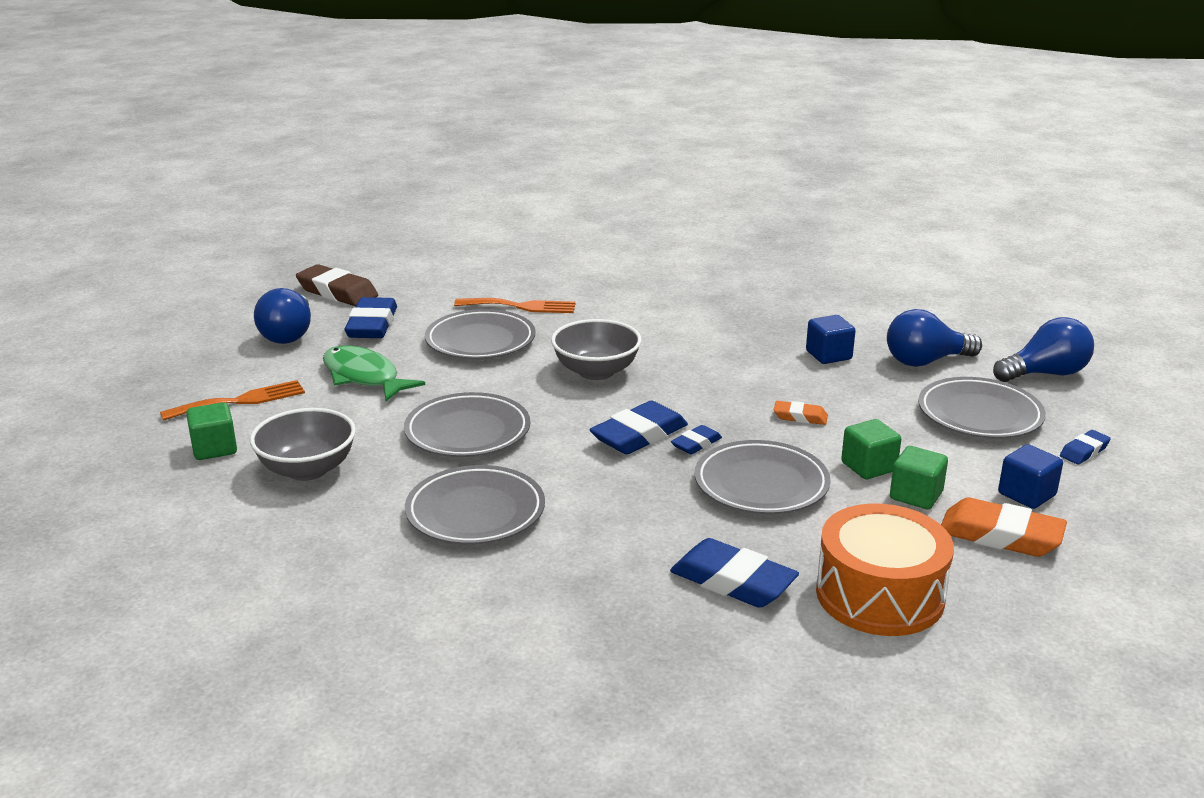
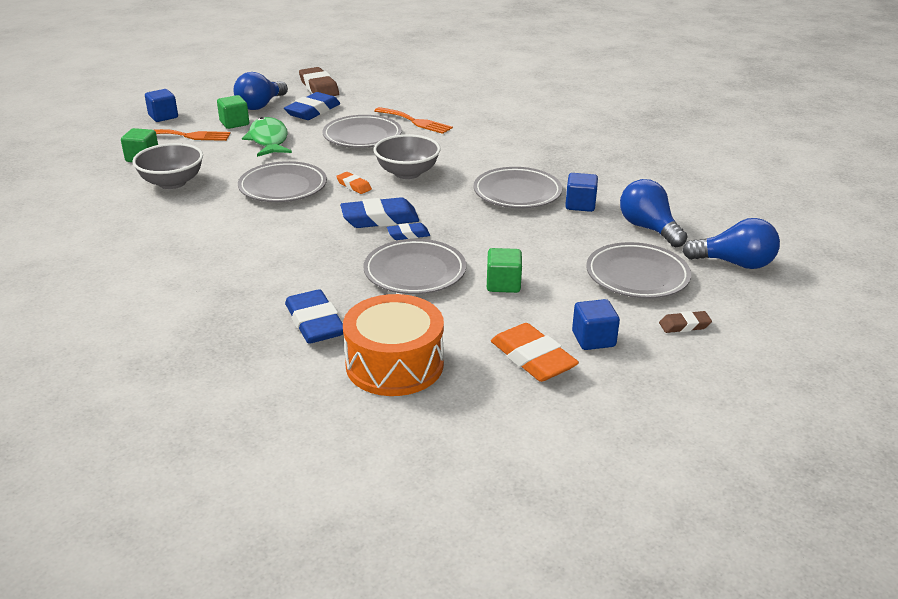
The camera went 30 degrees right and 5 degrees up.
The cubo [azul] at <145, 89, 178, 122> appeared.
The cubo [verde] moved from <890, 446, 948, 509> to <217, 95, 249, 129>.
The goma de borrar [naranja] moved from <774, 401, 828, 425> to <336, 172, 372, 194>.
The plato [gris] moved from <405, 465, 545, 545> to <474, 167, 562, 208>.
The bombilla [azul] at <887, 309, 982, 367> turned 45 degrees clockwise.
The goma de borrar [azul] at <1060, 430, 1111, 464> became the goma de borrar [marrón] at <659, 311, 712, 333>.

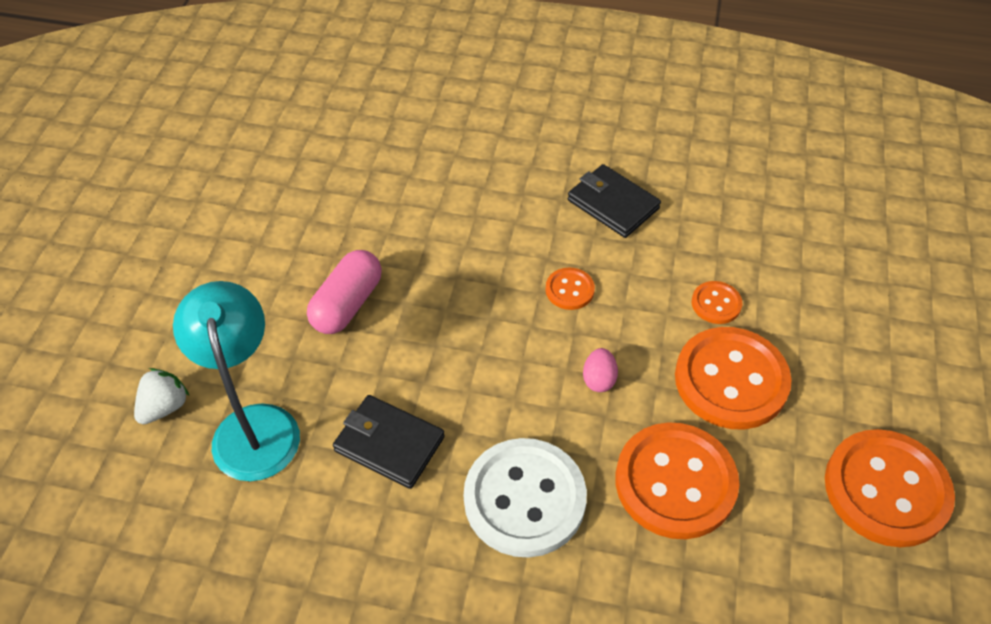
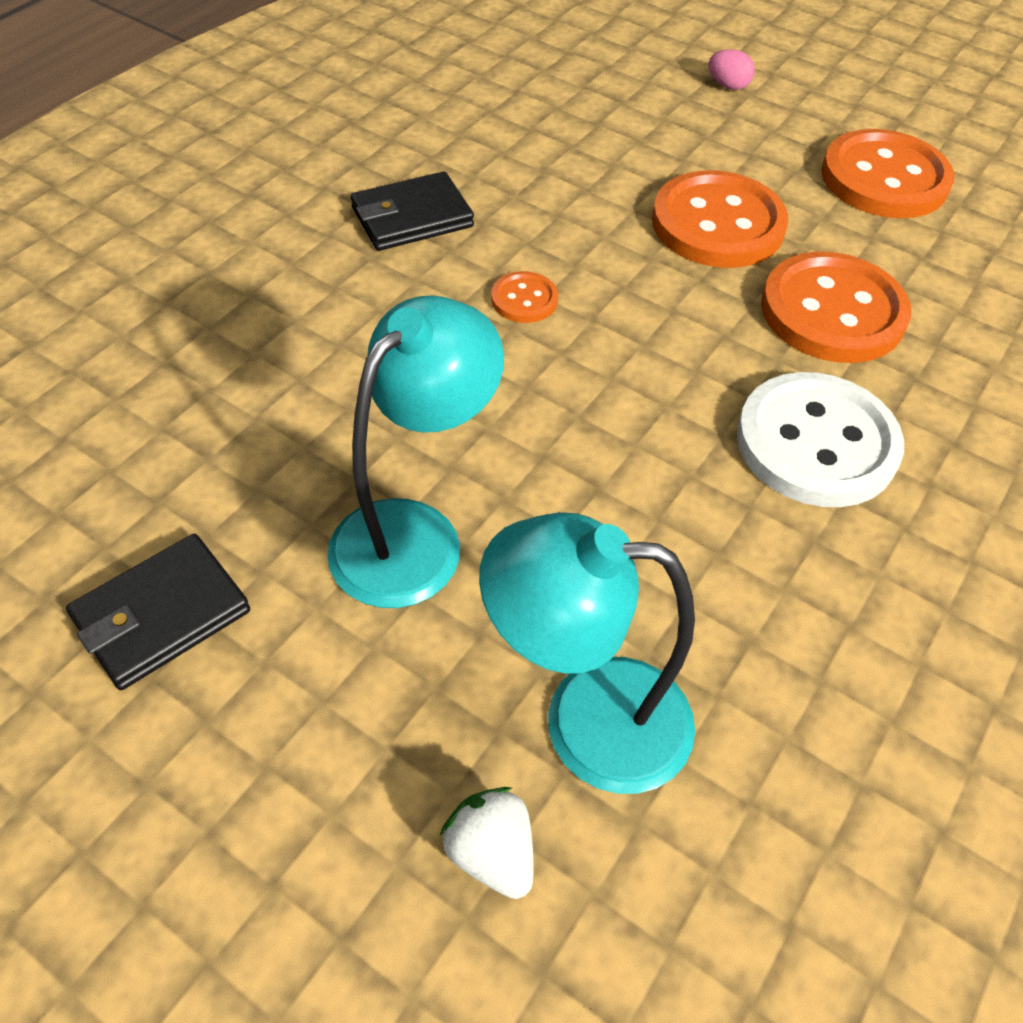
The camera went 70 degrees left and 0 degrees up.
The cartera [negro] moved from <333, 395, 445, 489> to <66, 534, 250, 690>.
The cápsula [rosa] at <307, 250, 382, 334> was replaced by the lámpara [turquesa] at <327, 295, 504, 608>.
The huevo [rosa] moved from <583, 348, 618, 392> to <709, 49, 755, 90>.
The botón [naranja] at <692, 281, 742, 324> disappeared.

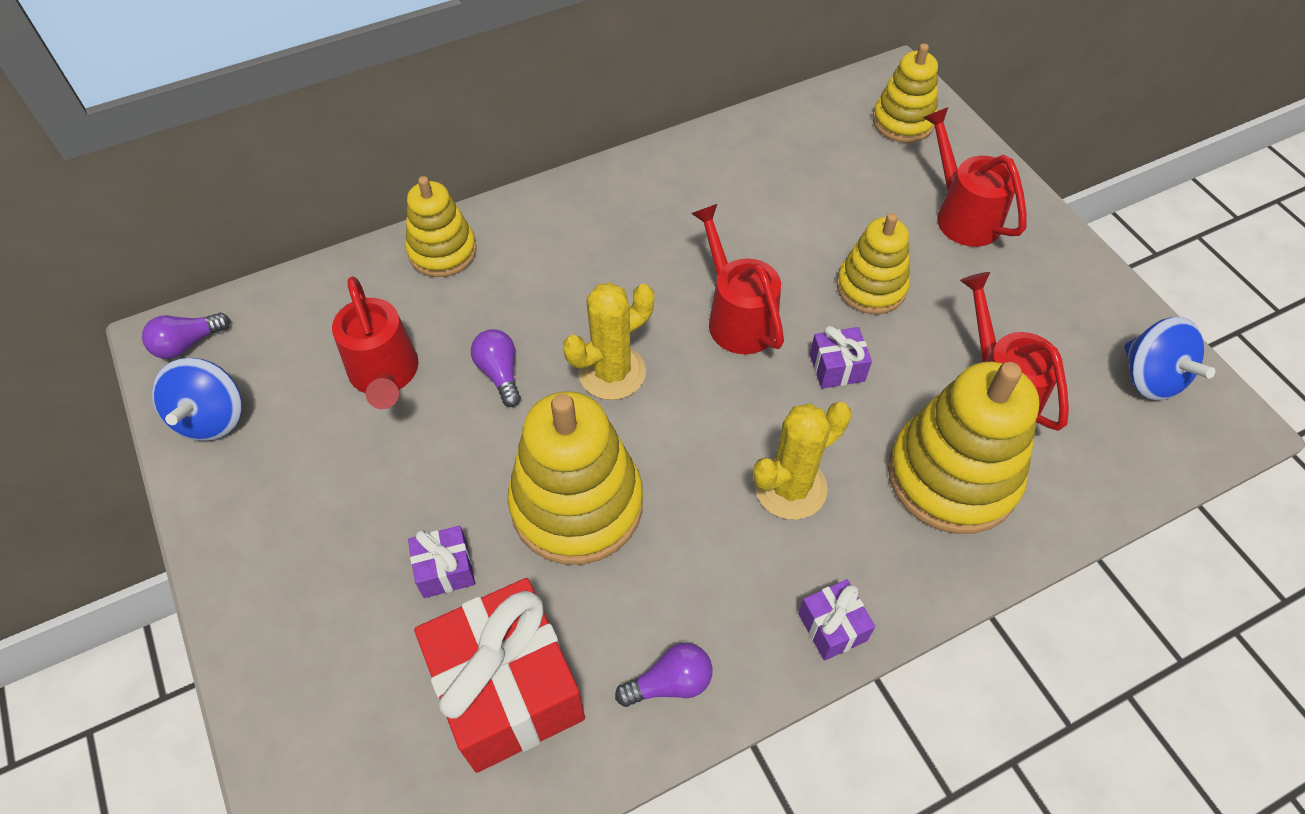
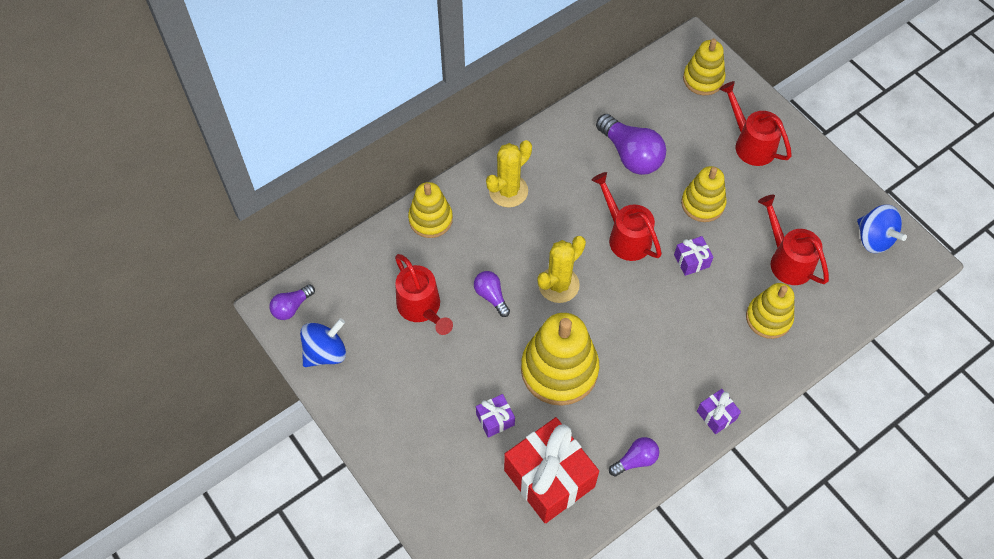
The camera went 10 degrees left and 5 degrees up.
The peonza [azul] at <152, 358, 242, 441> turned 120 degrees counterclockwise.
The cactus [amarillo] moved from <753, 402, 852, 520> to <486, 140, 532, 207>.
The bombilla [morado] at <596, 114, 666, 175> appeared.
The juguete apilable [amarillo] at <888, 362, 1039, 534> changed to 0.61 times the size.

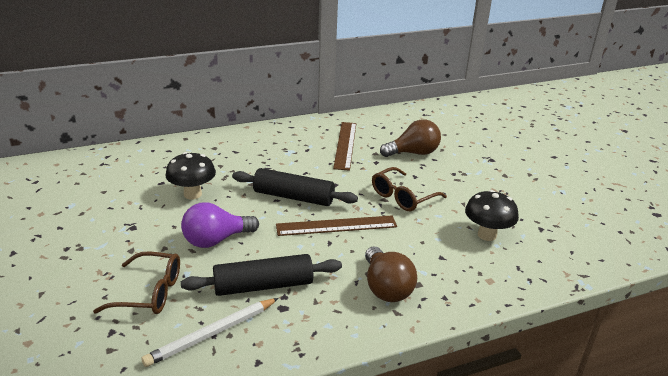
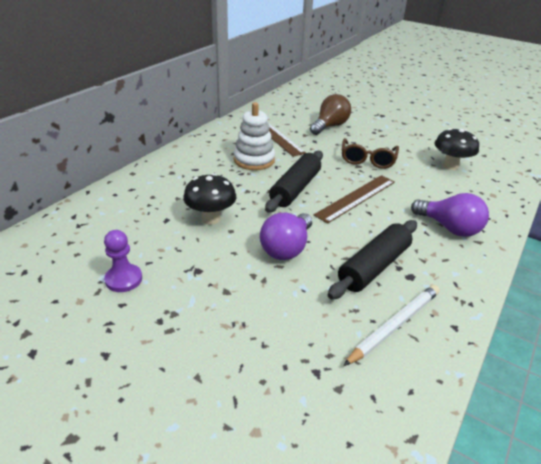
The camera went 35 degrees left and 5 degrees up.
The peón [morado] at <104, 230, 142, 292> appeared.
The juguete apilable [blanco] at <234, 102, 275, 170> appeared.
The rodillo [negro] at <232, 168, 358, 206> turned 45 degrees counterclockwise.
The lápiz [blanco] at <141, 298, 279, 367> turned 150 degrees counterclockwise.
The bombilla [marrón] at <365, 247, 417, 302> became the bombilla [morado] at <411, 193, 489, 237>.
The gafas [marrón] at <93, 251, 180, 314> disappeared.

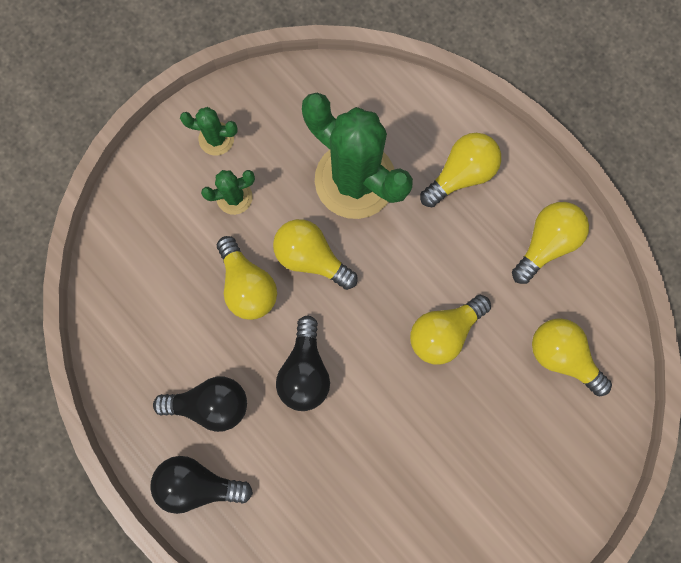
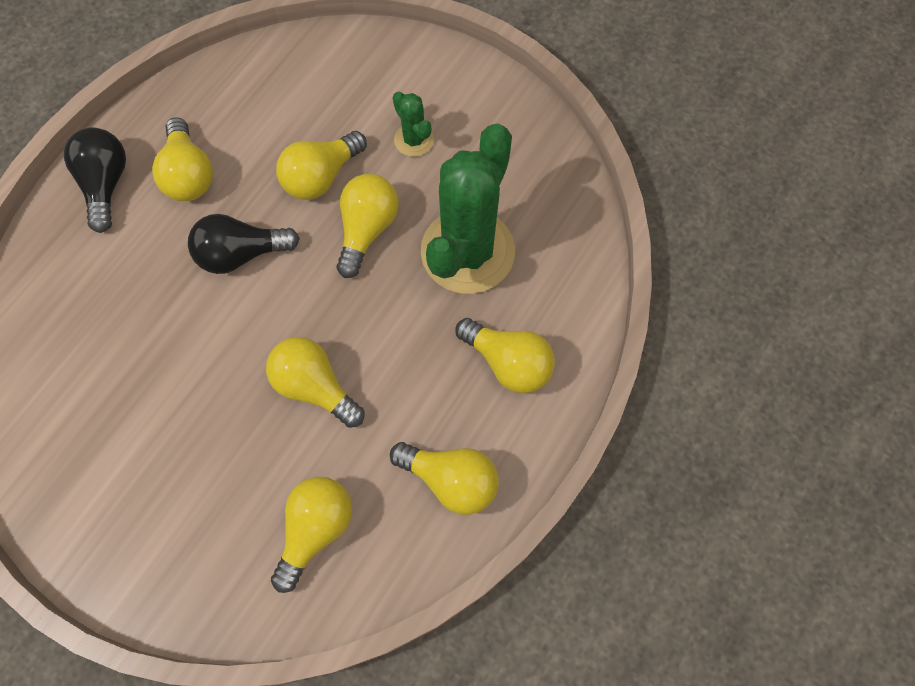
The camera went 75 degrees right and 10 degrees down.
The bombilla [negro] at <153, 376, 247, 432> became the bombilla [amarillo] at <152, 117, 213, 201>.
The cactus [verde] at <180, 107, 238, 156> disappeared.

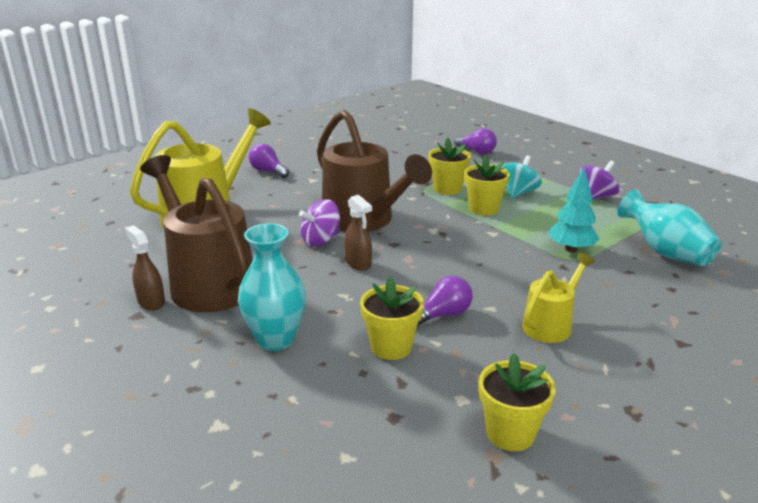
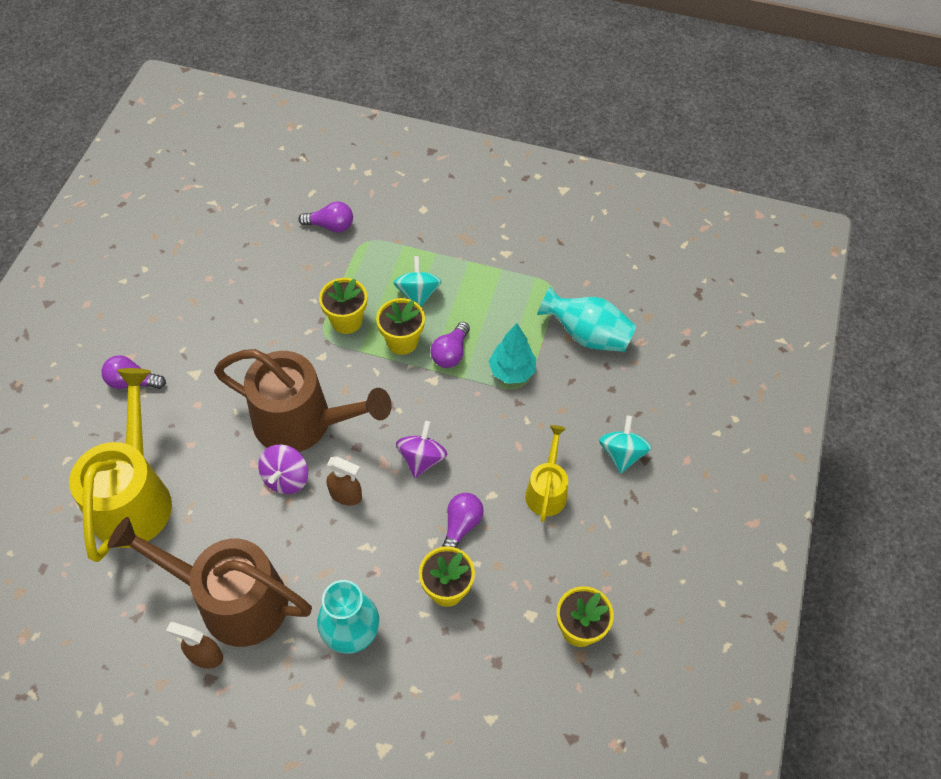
The camera went 35 degrees left and 30 degrees up.
The peonza [morado] moved from <579, 161, 619, 200> to <396, 421, 447, 478>.
The bombilla [morado] at <430, 322, 470, 368> appeared.
The peonza [turquesa] at <599, 416, 652, 473> appeared.

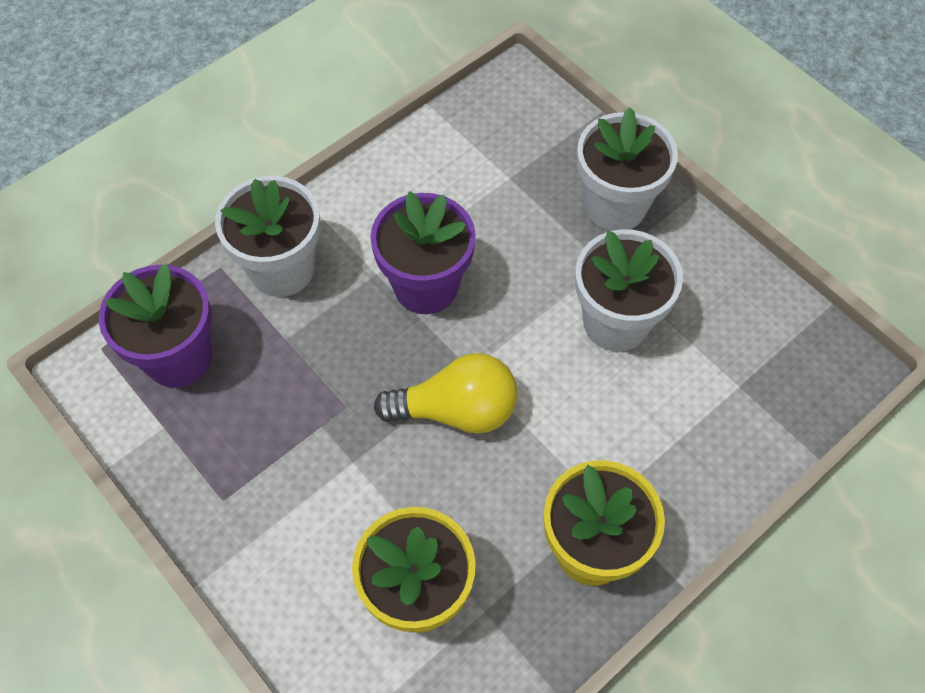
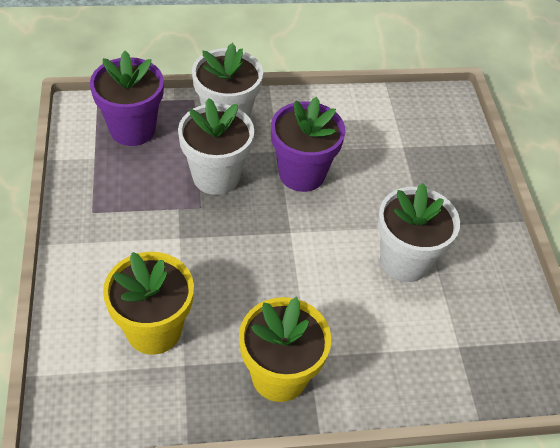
The camera went 30 degrees right and 10 degrees down.
The maceta [blanco] moved from <577, 107, 678, 231> to <178, 98, 254, 195>.
The bombilla [amarillo] at <374, 353, 518, 434> disappeared.

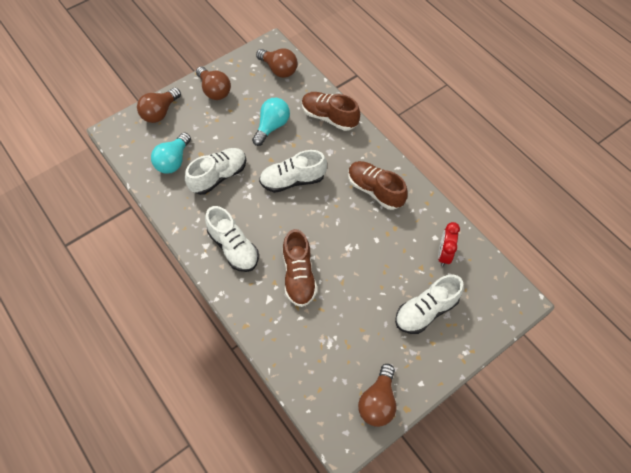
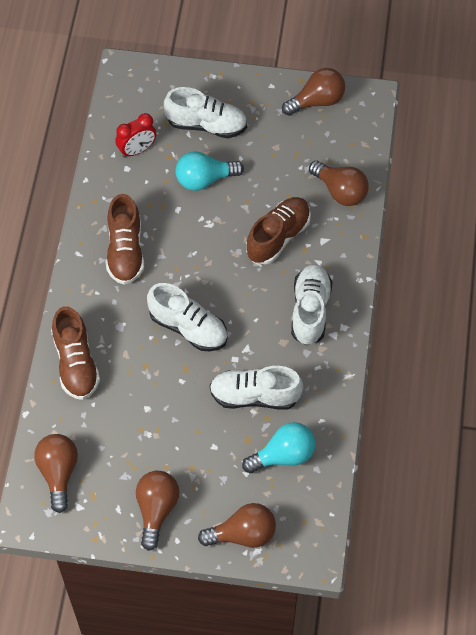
The camera went 135 degrees left and 0 degrees up.
The bombilla [turquesa] moved from <252, 98, 290, 146> to <175, 151, 244, 191>.
The bombilla [marrón] at <309, 160, 369, 206> appeared.

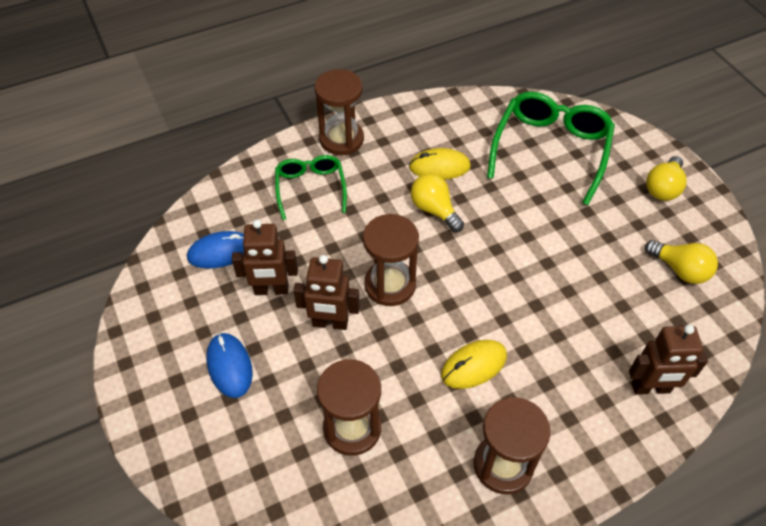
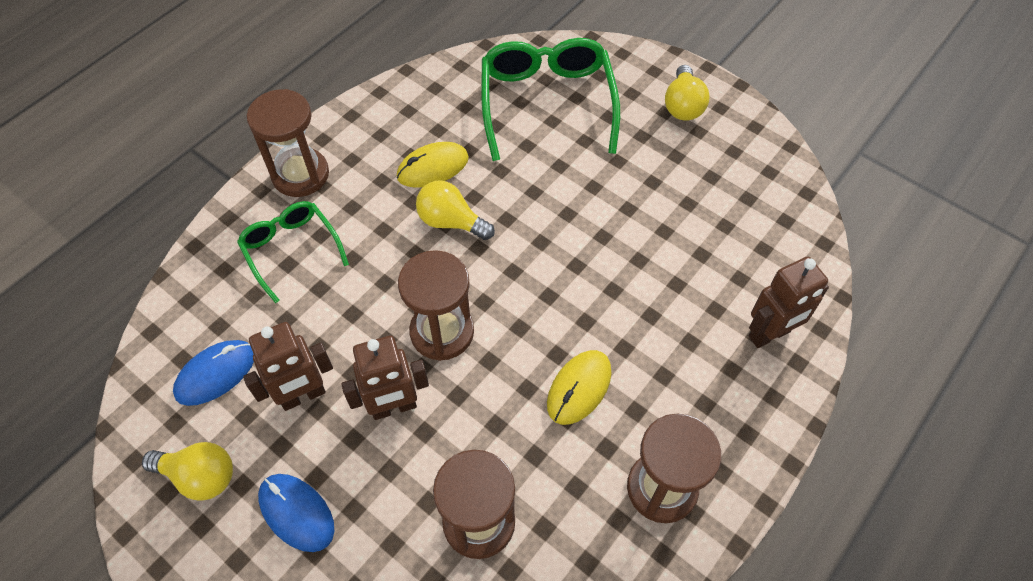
The camera went 25 degrees left and 5 degrees up.
The bombilla [amarillo] moved from <645, 240, 718, 284> to <142, 442, 233, 501>.

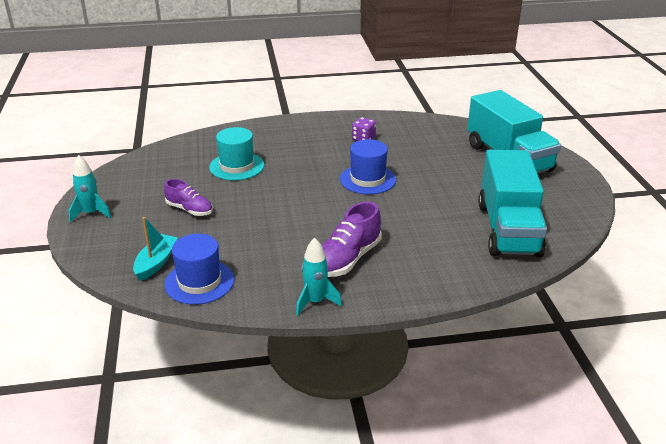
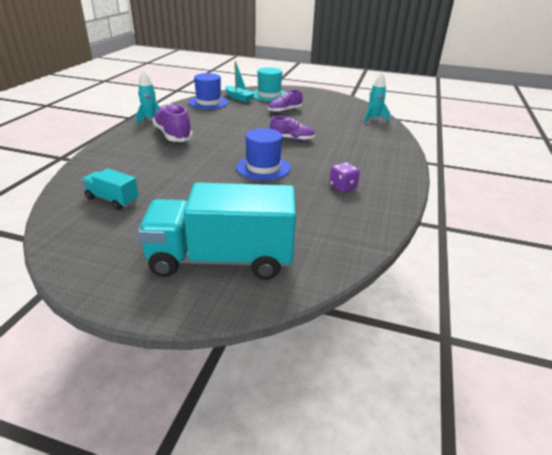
The camera went 115 degrees right and 0 degrees up.
The camión [turquesa] at <478, 150, 547, 257> changed to 0.47 times the size.
The sombrero [turquesa] moved from <209, 127, 264, 180> to <253, 67, 286, 101>.
The zapato [morado] at <270, 116, 315, 141> appeared.
The cohete [turquesa] moved from <69, 155, 111, 222> to <364, 72, 390, 123>.

